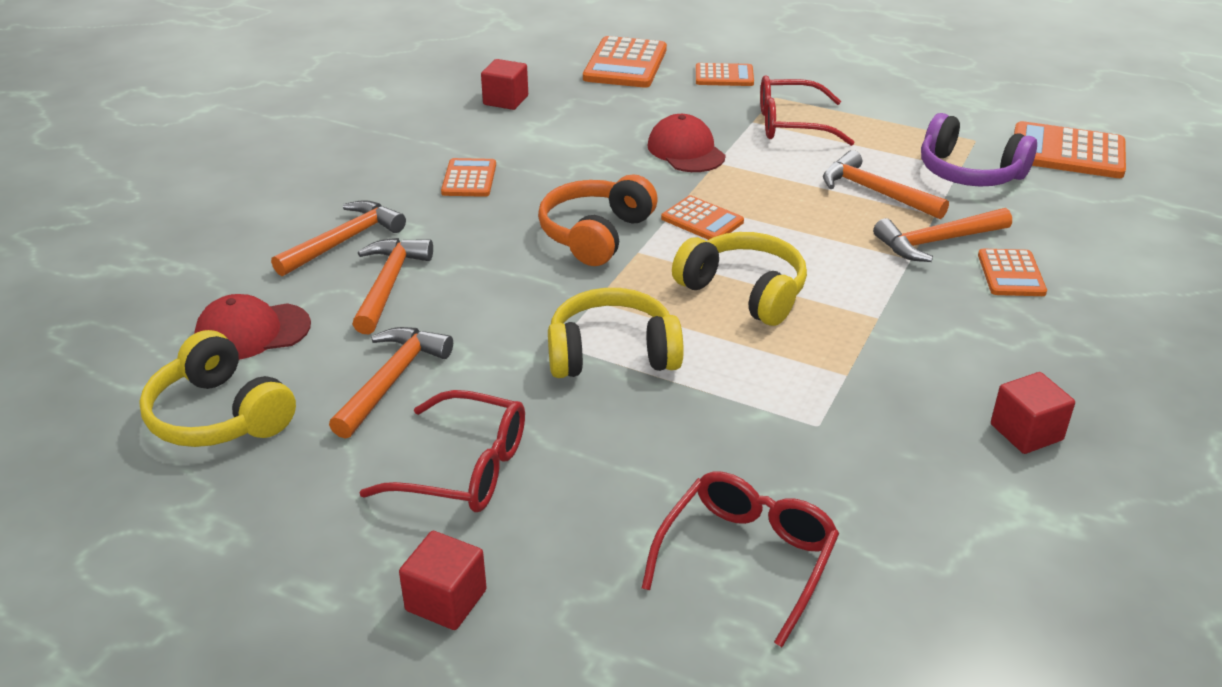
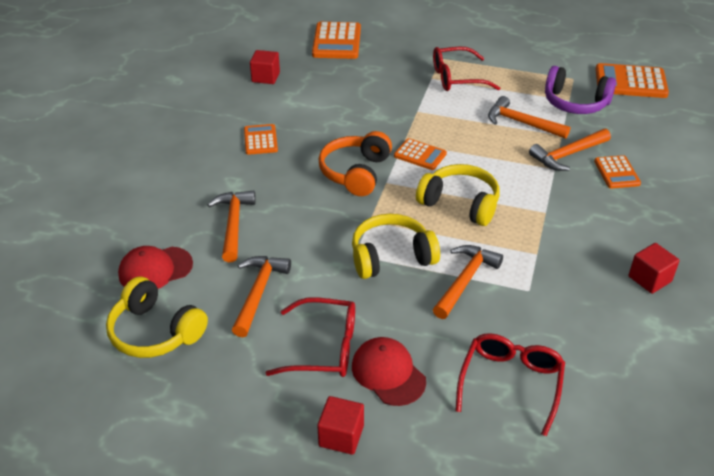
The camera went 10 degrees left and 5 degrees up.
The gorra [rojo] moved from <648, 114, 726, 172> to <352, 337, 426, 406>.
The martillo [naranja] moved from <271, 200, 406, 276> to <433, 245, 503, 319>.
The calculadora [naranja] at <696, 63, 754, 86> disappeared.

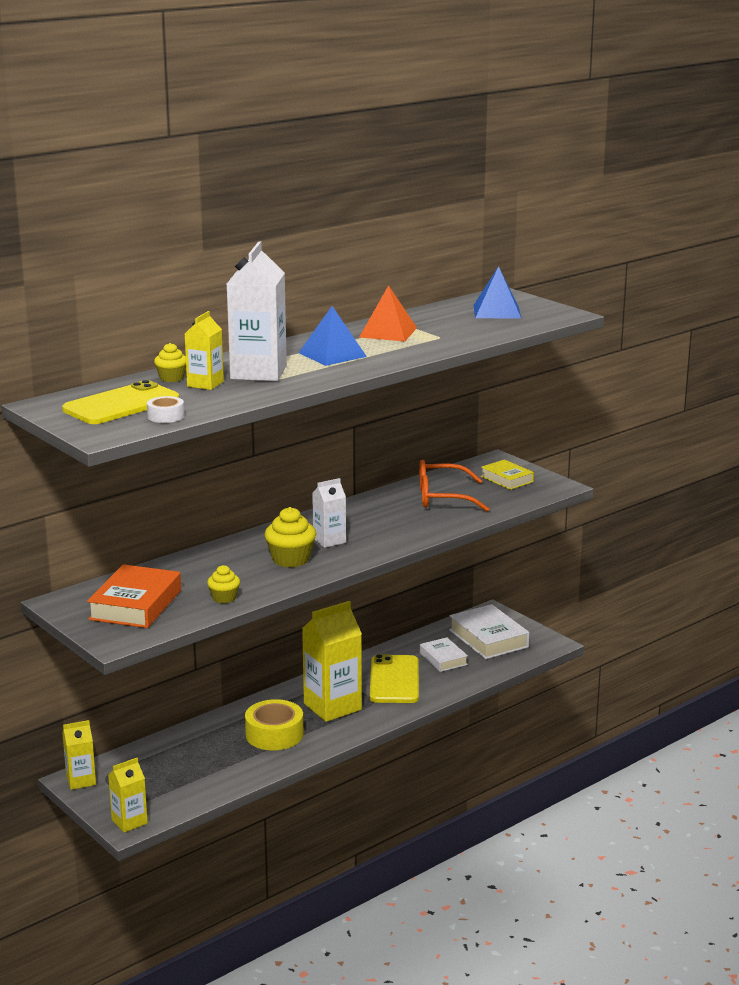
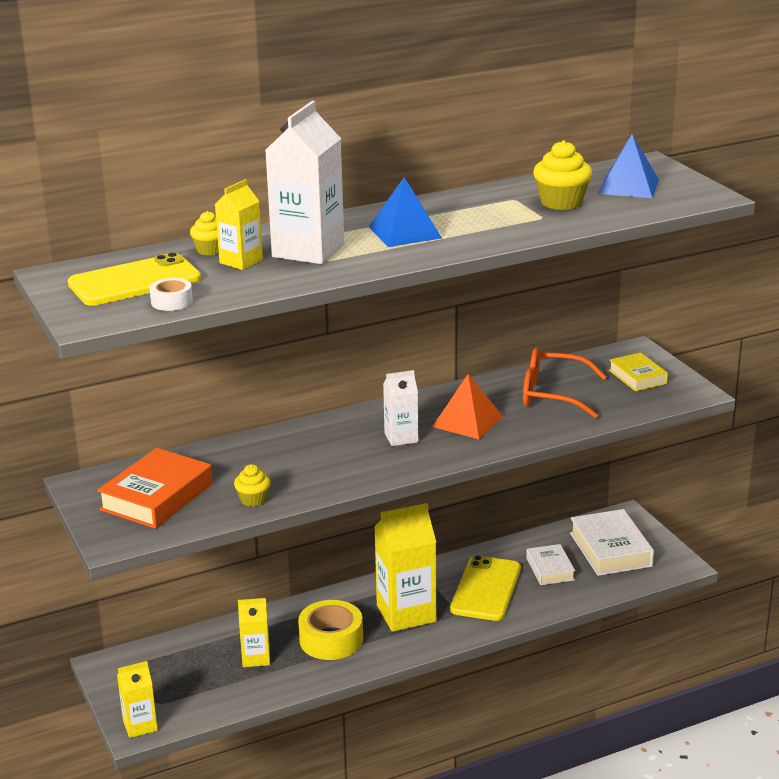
The camera went 15 degrees right and 5 degrees up.
The cartón de leche [amarillo] moved from <62, 720, 96, 790> to <238, 598, 270, 667>.
The pirámide [naranja] moved from <359, 285, 417, 341> to <432, 374, 503, 439>.
The magdalena [amarillo] moved from <265, 507, 316, 567> to <533, 140, 592, 210>.

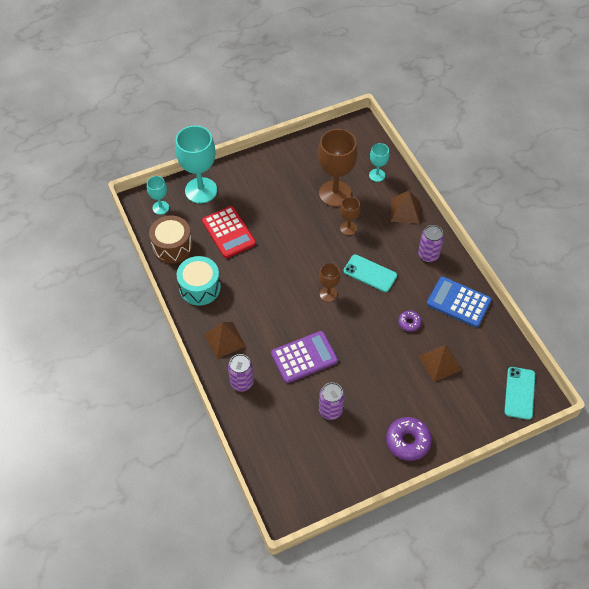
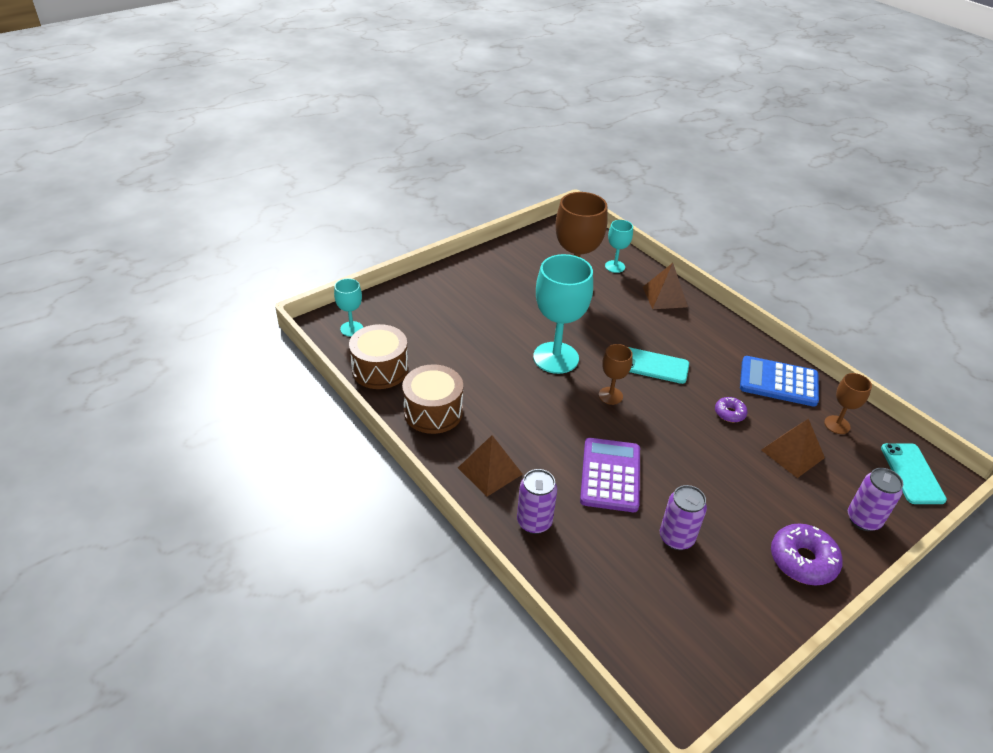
The camera went 15 degrees left and 15 degrees down.
The tambor [turquesa] at <177, 256, 221, 306> became the tambor [marrón] at <402, 364, 463, 434>.
The copa [turquesa] moved from <175, 125, 217, 204> to <533, 254, 593, 374>.
The calculadora [morado] at <271, 331, 338, 383> turned 45 degrees counterclockwise.
The copa [marrón] moved from <340, 197, 360, 235> to <824, 373, 872, 434>.
The lata [morado] moved from <418, 225, 444, 262> to <848, 468, 903, 531>.
The calculadora [rojo] at <202, 206, 256, 258> disappeared.

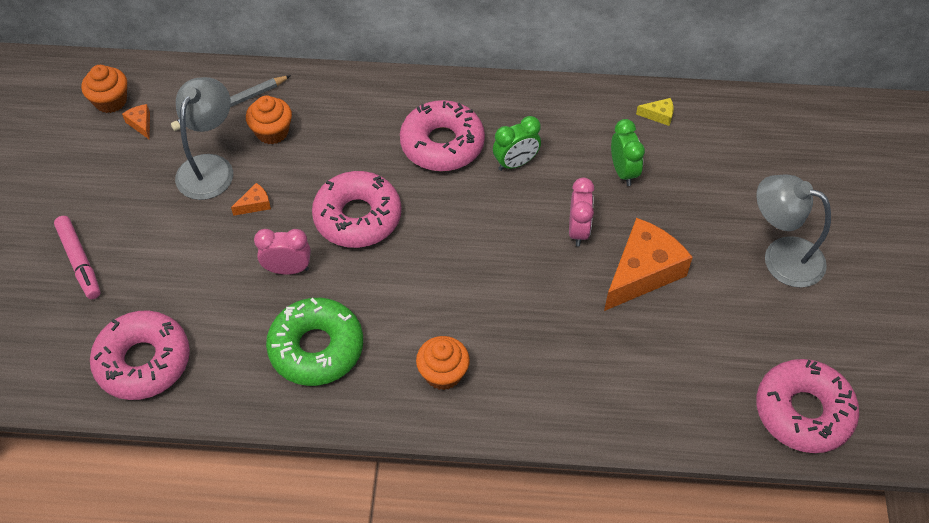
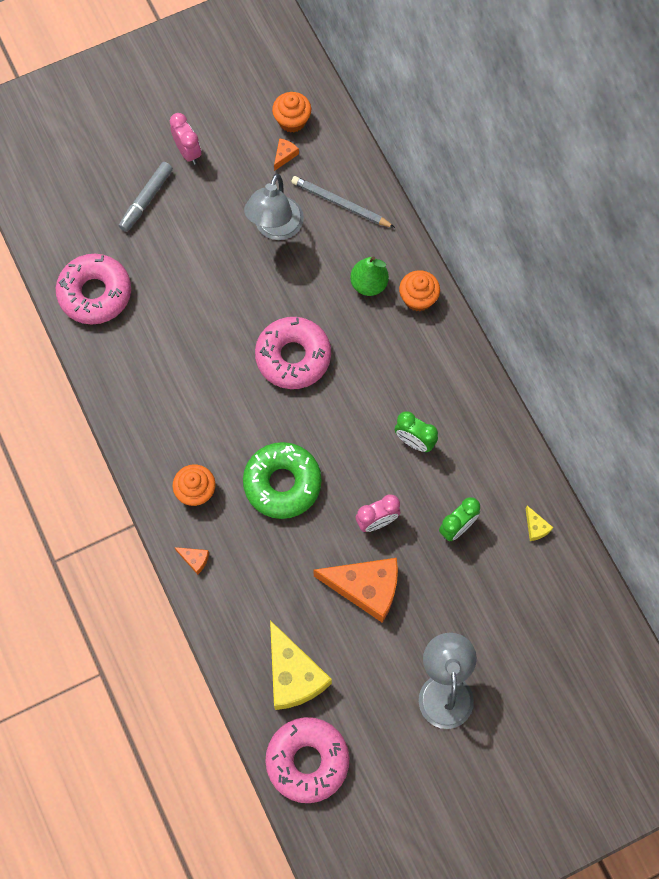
The camera went 60 degrees right and 15 degrees up.
The rotulador [rosa] at <54, 216, 101, 299> became the rotulador [gris] at <119, 162, 173, 232>.
The despertador [rosa] moved from <254, 229, 311, 275> to <170, 113, 201, 165>.
The queso [naranja] moved from <231, 183, 271, 216> to <174, 547, 209, 575>.
The rosquilla [verde] moved from <266, 298, 363, 386> to <243, 442, 322, 519>.
The lámpara [gris] at <175, 77, 233, 200> turned 120 degrees clockwise.
The queso [amarillo] at <270, 620, 332, 710> appeared.
The pera [verde] at <350, 257, 389, 296> appeared.
The magdalena [naranja] moved from <246, 96, 292, 144> to <399, 270, 440, 311>.
The rosquilla [rosa] at <400, 100, 485, 171> disappeared.

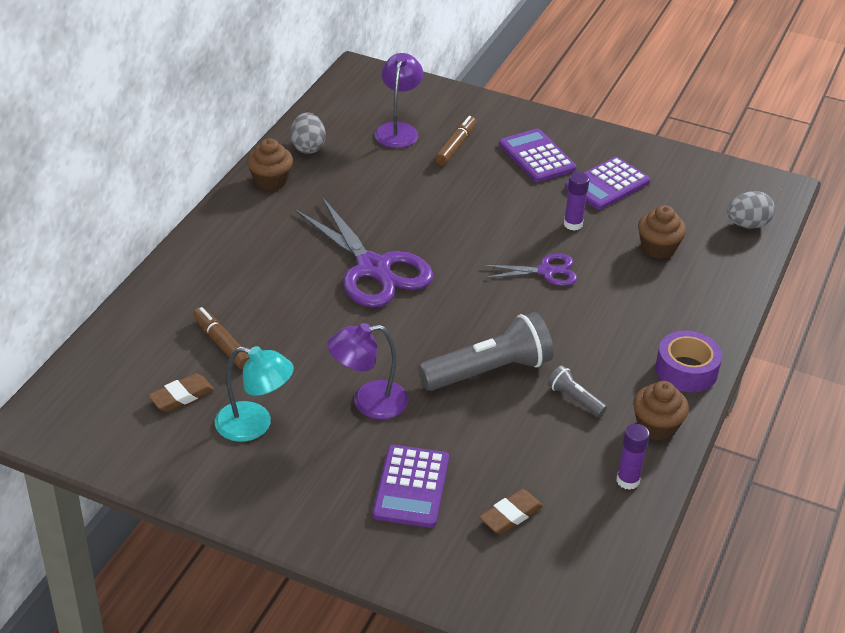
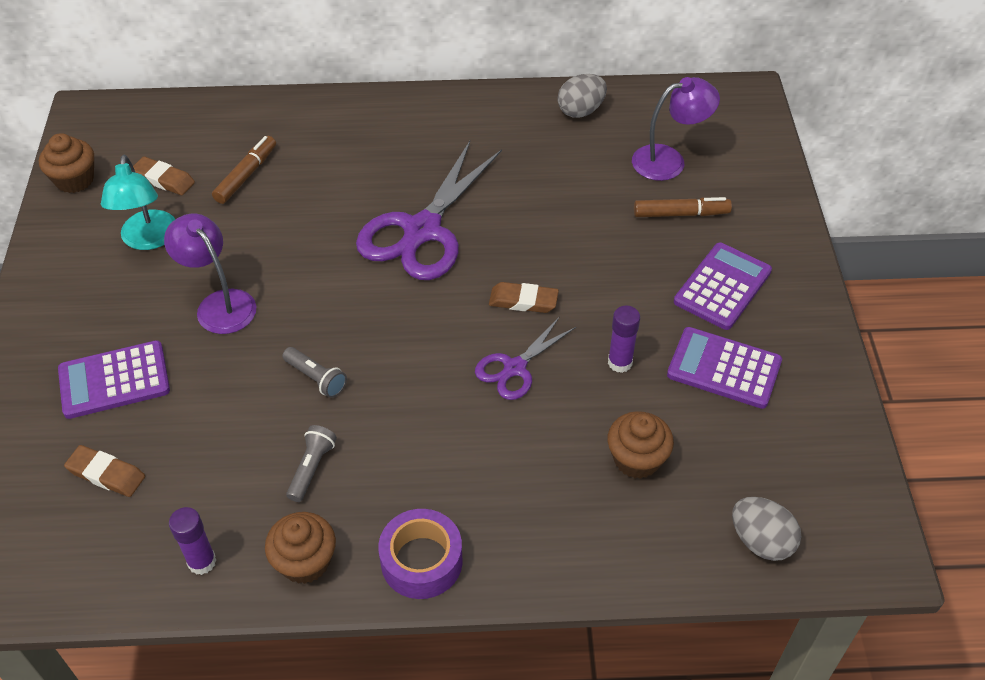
The camera went 65 degrees right and 10 degrees up.
The magdalena [marrón] moved from <247, 138, 293, 191> to <39, 133, 94, 193>.
The lámpara de mano [gris] at <418, 312, 554, 391> changed to 0.47 times the size.
The tijeras [morado] at <482, 254, 577, 286> turned 75 degrees clockwise.
The goma de borrar [marrón] at <489, 282, 559, 313> appeared.

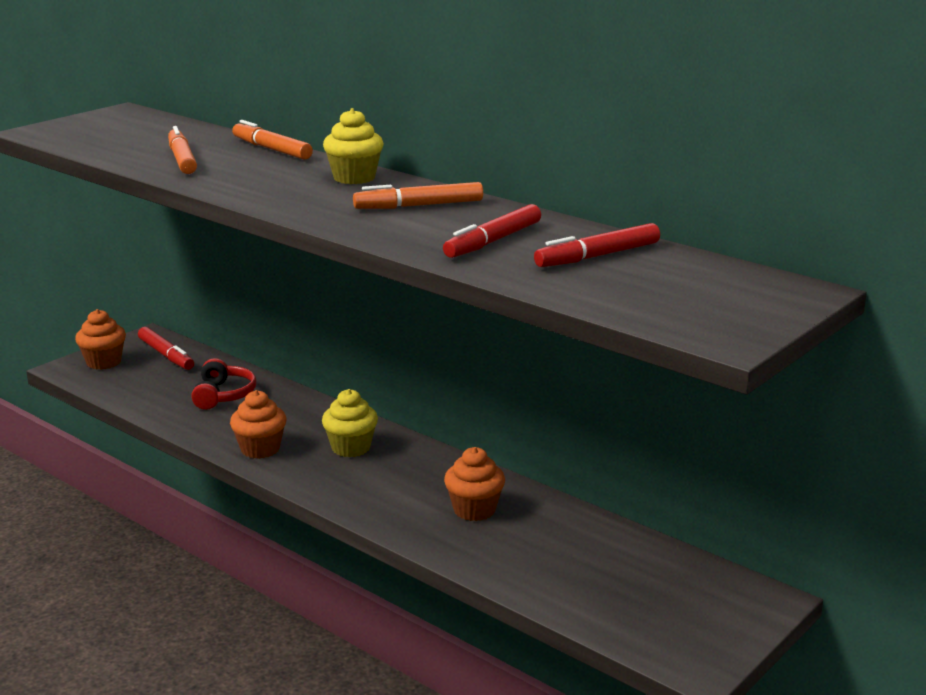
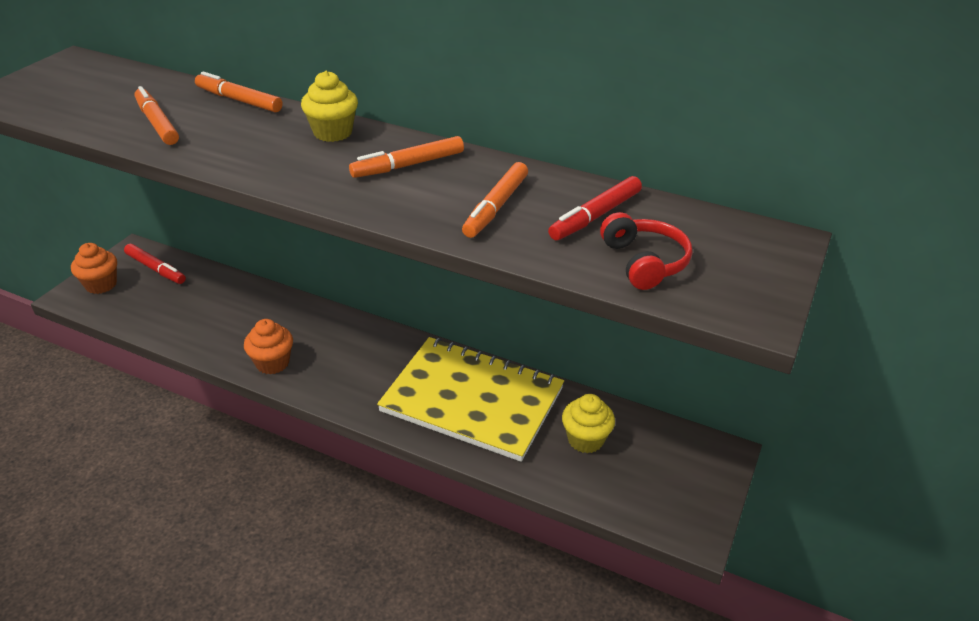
The camera went 15 degrees left and 15 degrees up.
The magdalena [naranja] at <444, 447, 505, 521> was replaced by the cuaderno [amarillo] at <377, 337, 564, 462>.
The rotulador [rojo] at <443, 204, 541, 258> became the rotulador [naranja] at <462, 162, 528, 238>.
The magdalena [amarillo] moved from <322, 389, 378, 457> to <562, 394, 615, 453>.
The auriculares [rojo] moved from <191, 358, 256, 410> to <600, 212, 692, 290>.

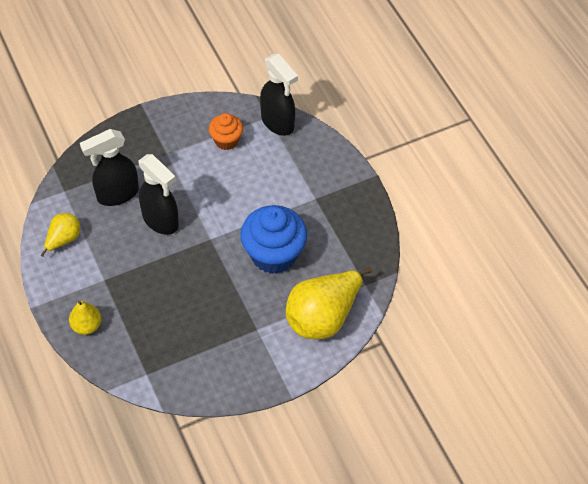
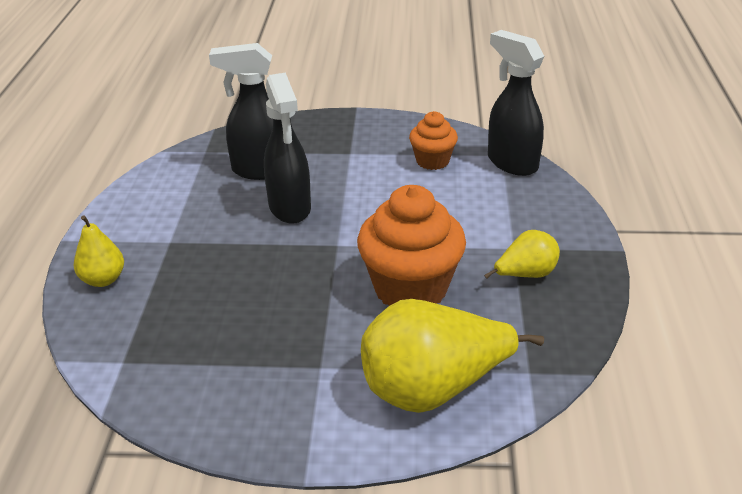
The camera went 30 degrees right and 20 degrees down.
The magdalena [azul] at <240, 205, 307, 274> became the magdalena [naranja] at <357, 185, 466, 306>.
The pera [amarillo] moved from <41, 213, 80, 257> to <484, 230, 560, 279>.
The pulverizador [negro] at <260, 53, 298, 136> turned 150 degrees clockwise.

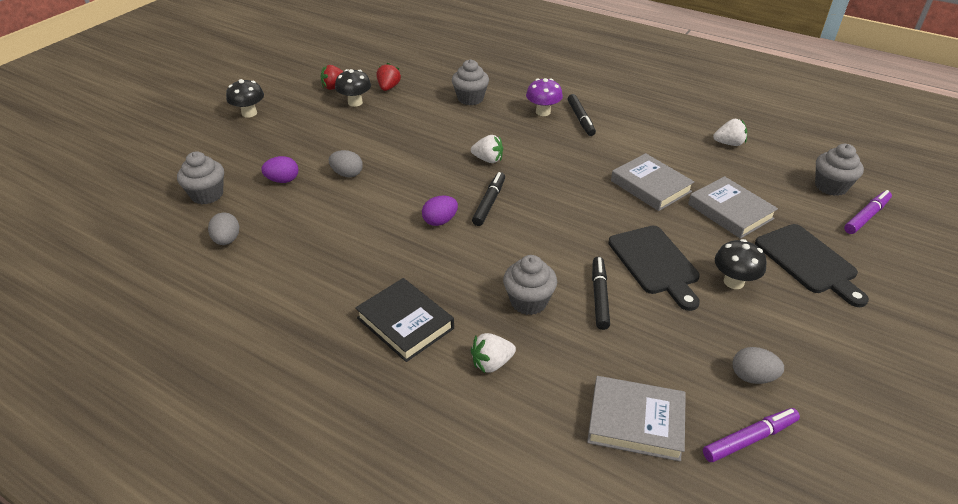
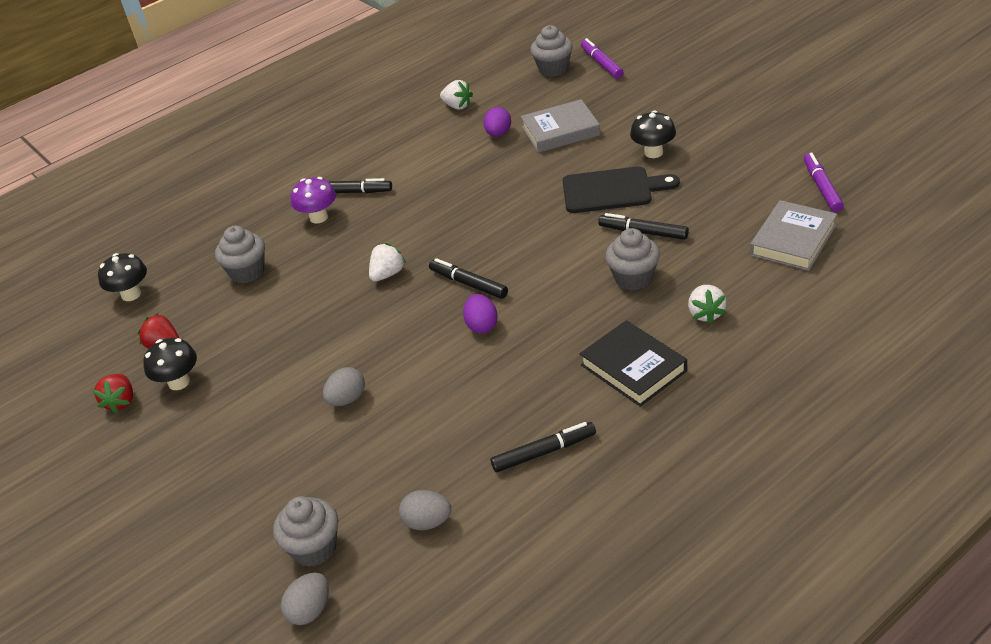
The camera went 65 degrees left and 0 degrees up.
The seta [negro] moved from <226, 79, 264, 118> to <98, 253, 147, 301>.
The huevo [gris] moved from <732, 347, 784, 384> to <281, 573, 329, 625>.
The fresa [blanco] at <713, 119, 747, 146> turned 105 degrees clockwise.
The huevo [morado] moved from <261, 156, 298, 183> to <484, 107, 511, 137>.
The rotulador [negro] at <491, 422, 596, 473> appeared.
The libro [negro] at <355, 278, 454, 362> turned 75 degrees clockwise.
The libro [gris] at <611, 153, 694, 211> disappeared.
The tabla de cortar [negro] at <755, 224, 869, 307> disappeared.

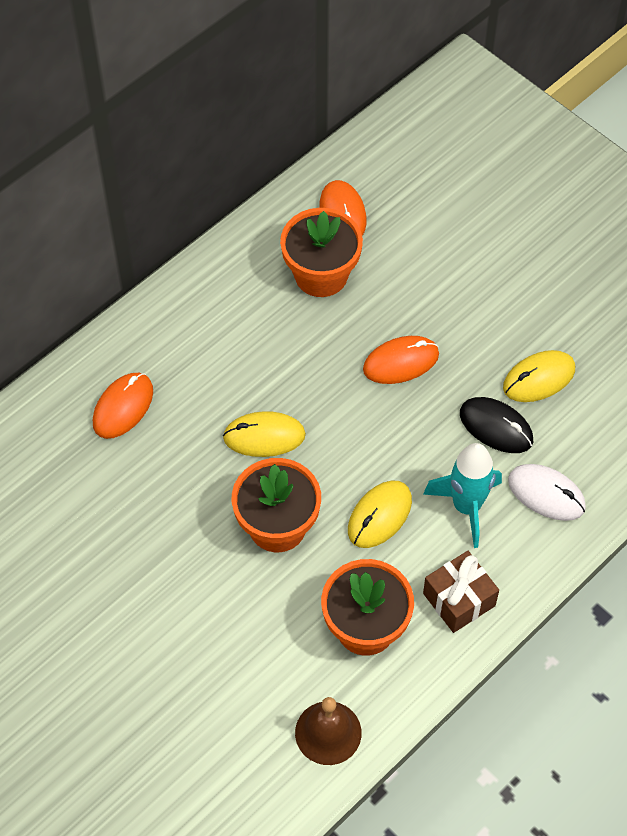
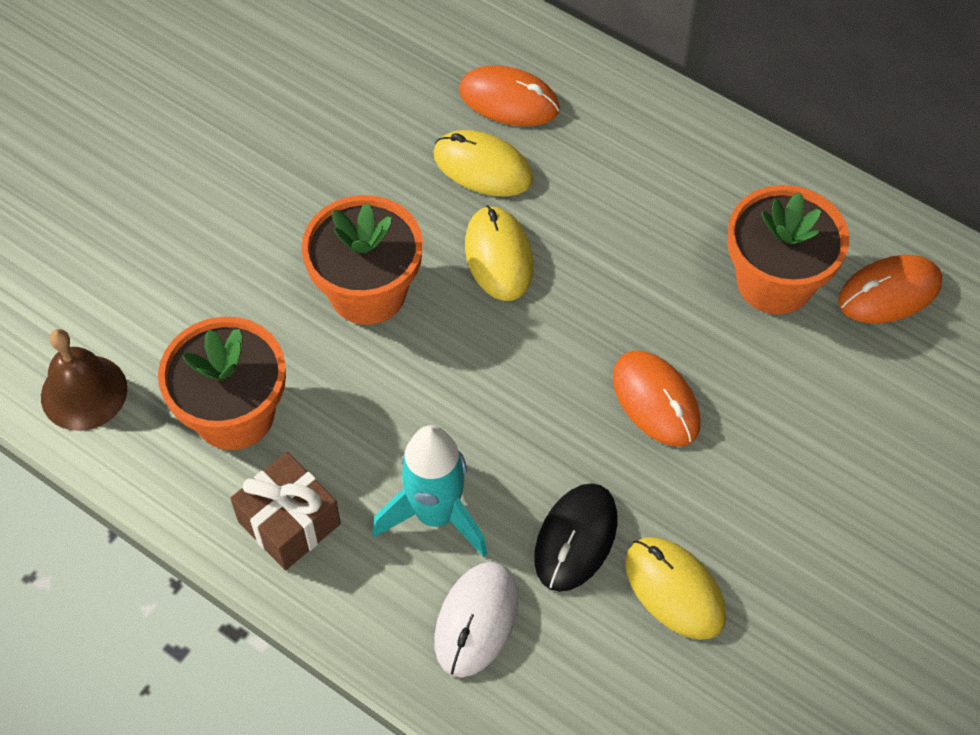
The camera went 80 degrees right and 0 degrees up.
The ratón [amarillo] moved from <348, 481, 412, 548> to <433, 130, 533, 197>.

